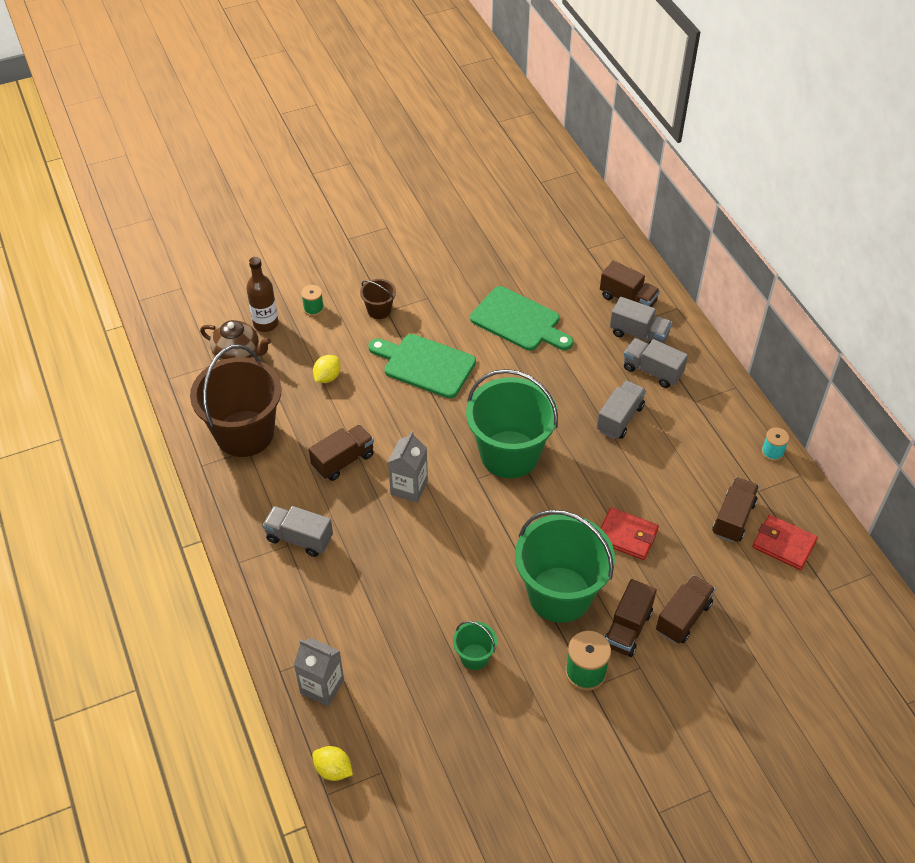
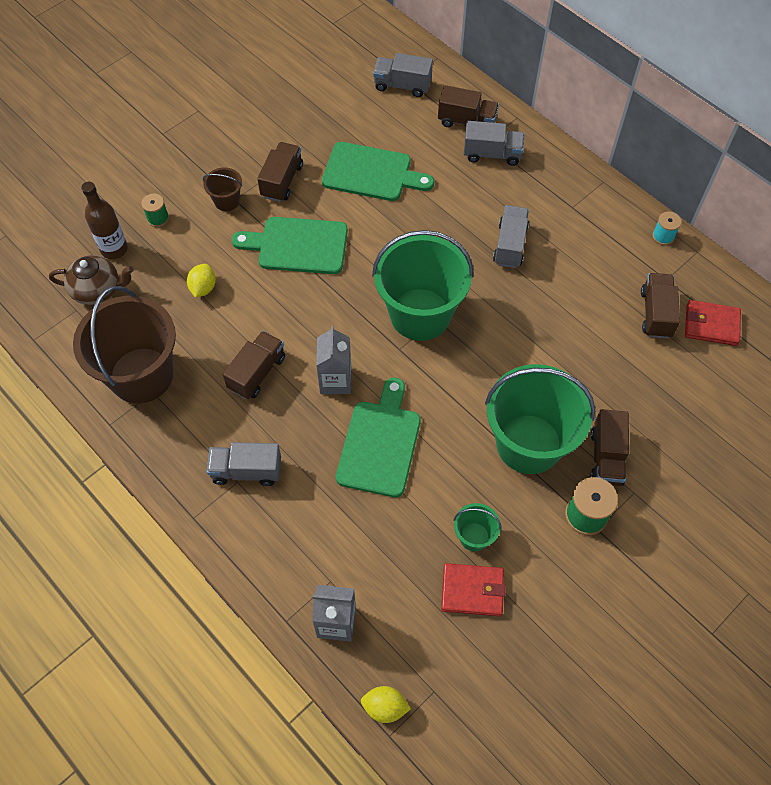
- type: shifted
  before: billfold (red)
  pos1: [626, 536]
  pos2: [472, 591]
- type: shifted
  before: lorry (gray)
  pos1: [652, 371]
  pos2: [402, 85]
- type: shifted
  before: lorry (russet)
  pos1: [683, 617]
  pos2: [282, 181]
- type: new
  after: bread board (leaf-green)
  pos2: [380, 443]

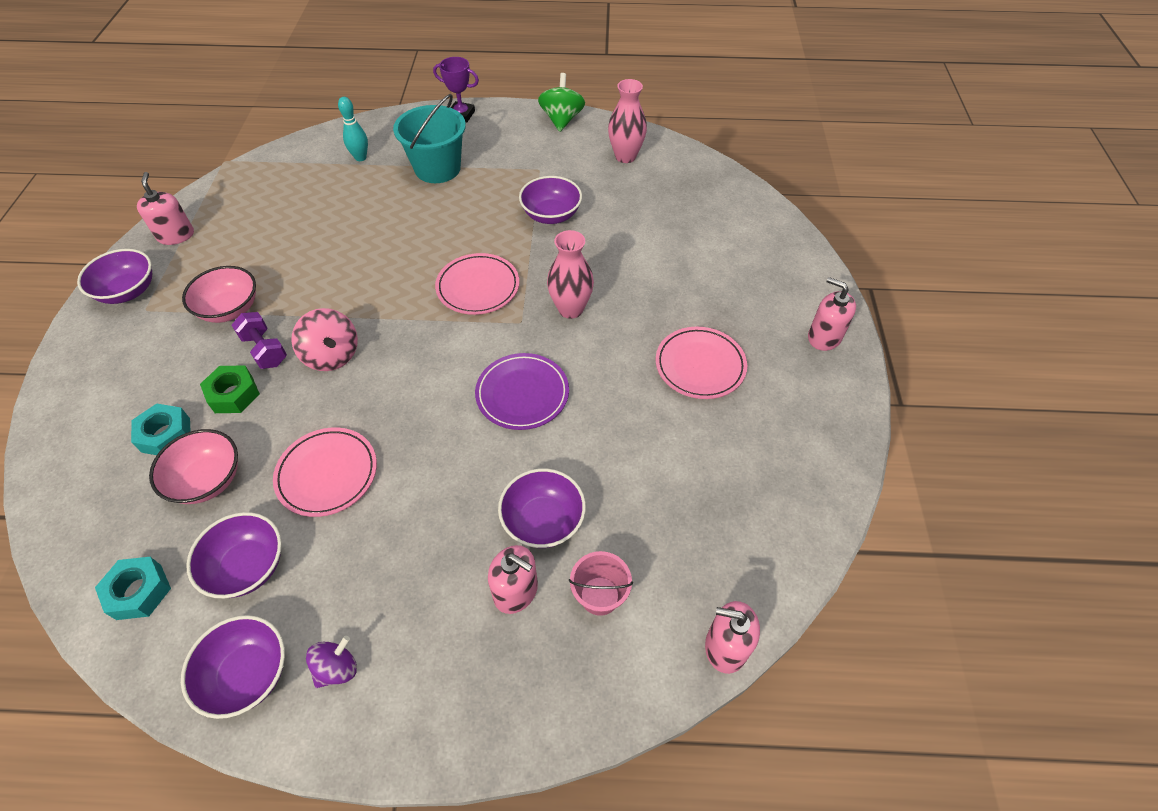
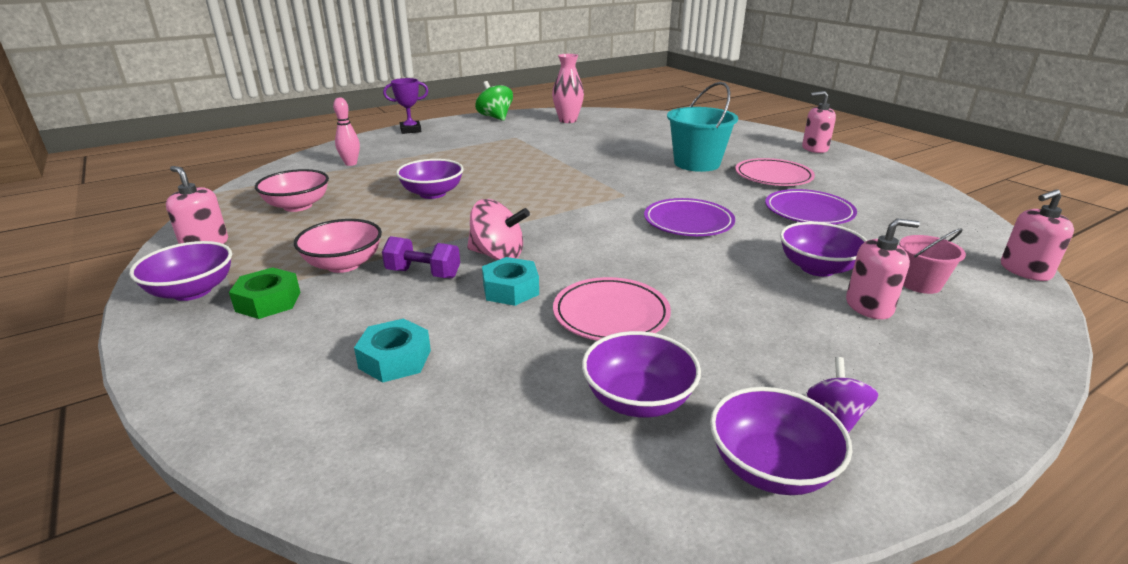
- type: shifted
  before: hexagon nut (aqua)
  pos1: [139, 592]
  pos2: [511, 289]
- type: shifted
  before: bowl (rose-pink)
  pos1: [207, 480]
  pos2: [297, 206]
- type: shifted
  before: hexagon nut (leaf-green)
  pos1: [233, 394]
  pos2: [268, 301]
- type: repainted
  before: bowling pin (aqua)
  after: bowling pin (rose-pink)
  pos1: [360, 157]
  pos2: [351, 163]
- type: shifted
  before: pail (aqua)
  pos1: [437, 168]
  pos2: [696, 163]
- type: gone
  before: dinner plate (rose-pink)
  pos1: [478, 287]
- type: shifted
  before: bowl (royal purple)
  pos1: [551, 215]
  pos2: [432, 193]
- type: gone
  before: vase (rose-pink)
  pos1: [570, 309]
- type: new
  after: dinner plate (royal purple)
  pos2: [808, 212]

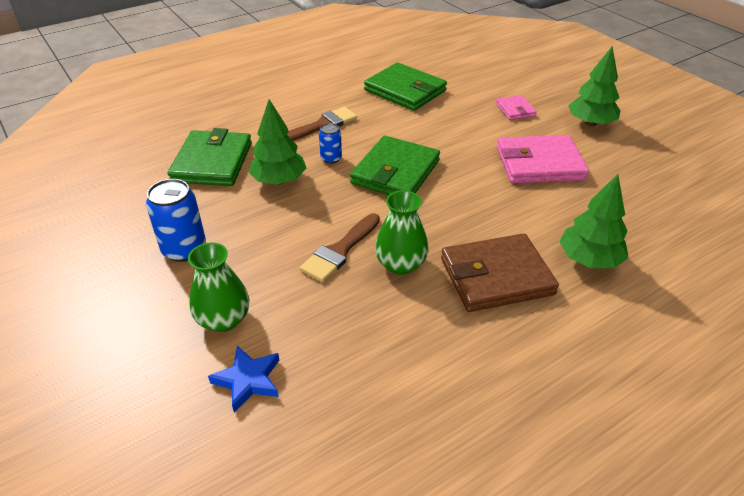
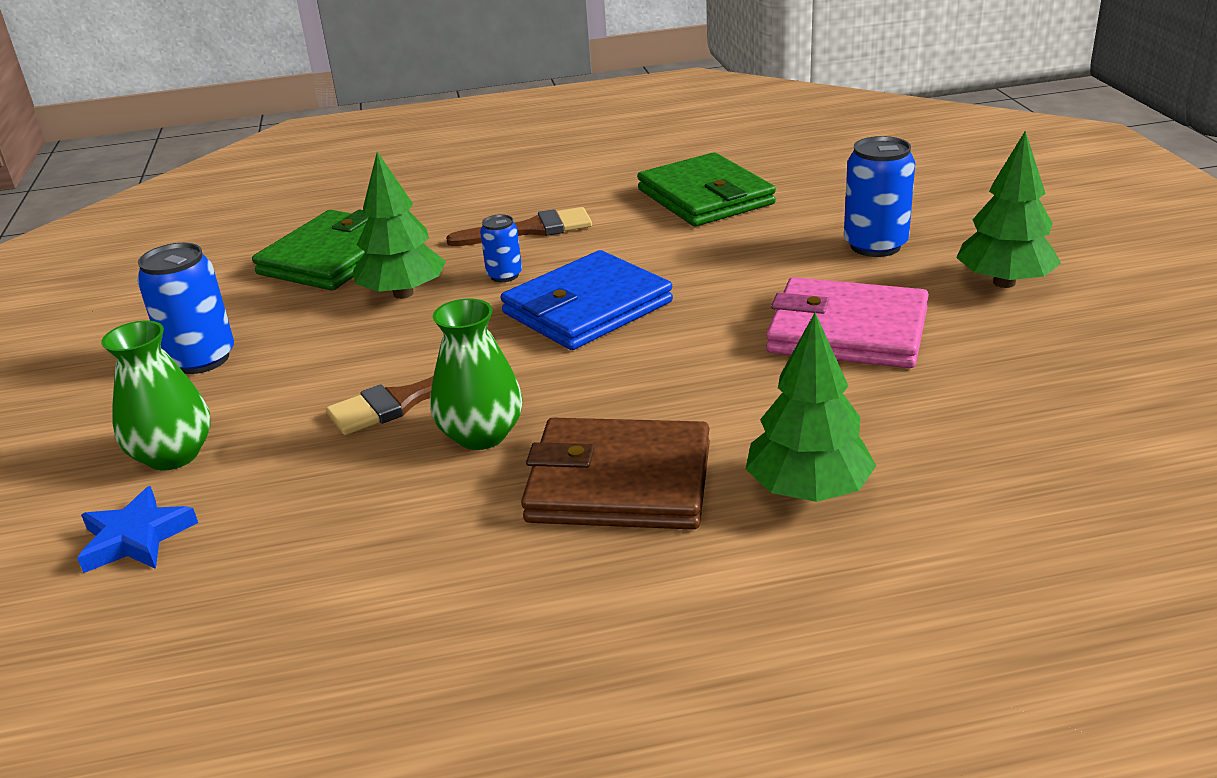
- type: repainted
  before: billfold (leaf-green)
  after: billfold (blue)
  pos1: [395, 172]
  pos2: [587, 308]
- type: swapped
  before: billfold (rose-pink)
  after: tin (blue)
  pos1: [515, 110]
  pos2: [875, 245]

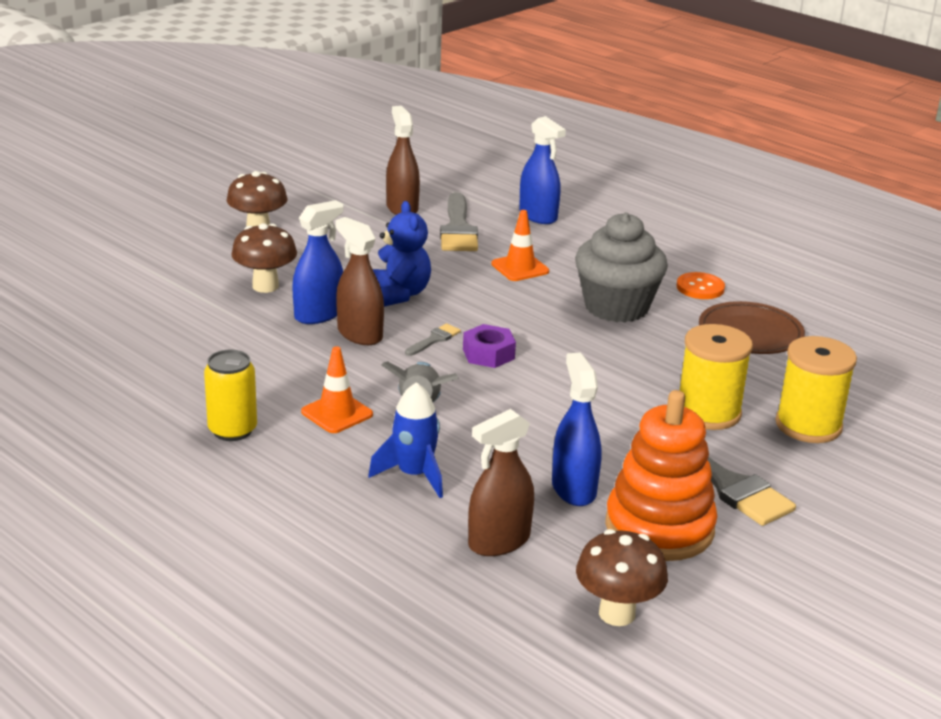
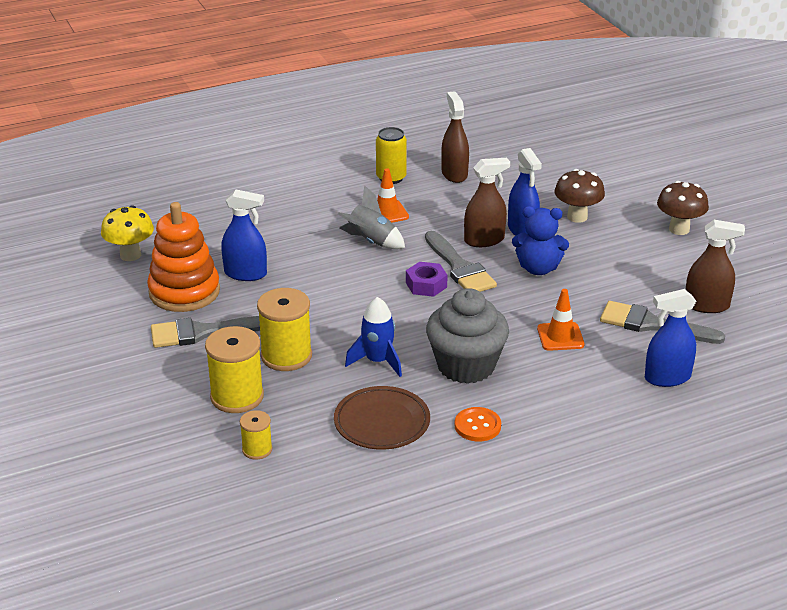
- type: shifted
  before: toy rocket (blue)
  pos1: [414, 475]
  pos2: [377, 361]
- type: scaled
  before: paintbrush (gray)
  pos1: [434, 339]
  pos2: [460, 268]
  scale: 2.1
- type: shifted
  before: spray cleaner (russet)
  pos1: [499, 541]
  pos2: [454, 174]
- type: repainted
  before: mushroom (russet)
  after: mushroom (yellow)
  pos1: [617, 613]
  pos2: [130, 255]
- type: new
  after: spool (yellow)
  pos2: [257, 449]

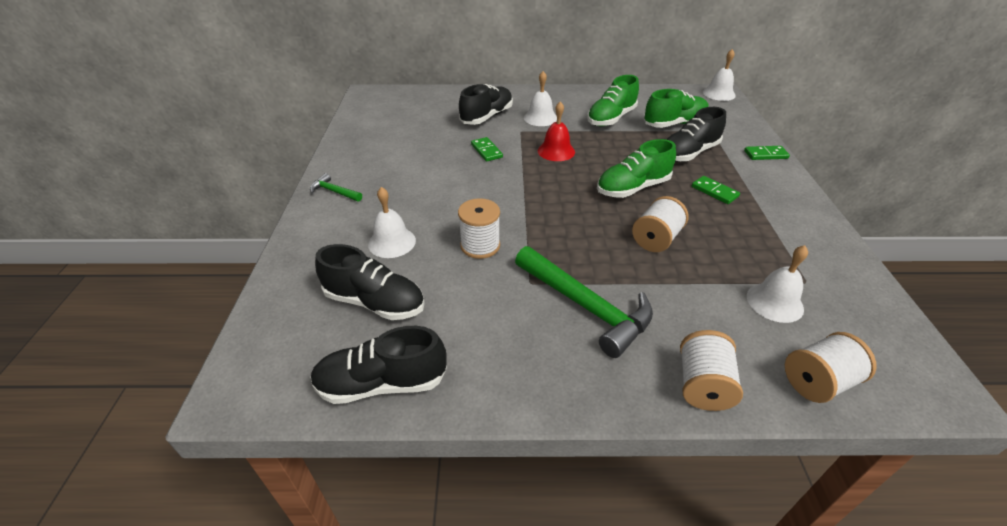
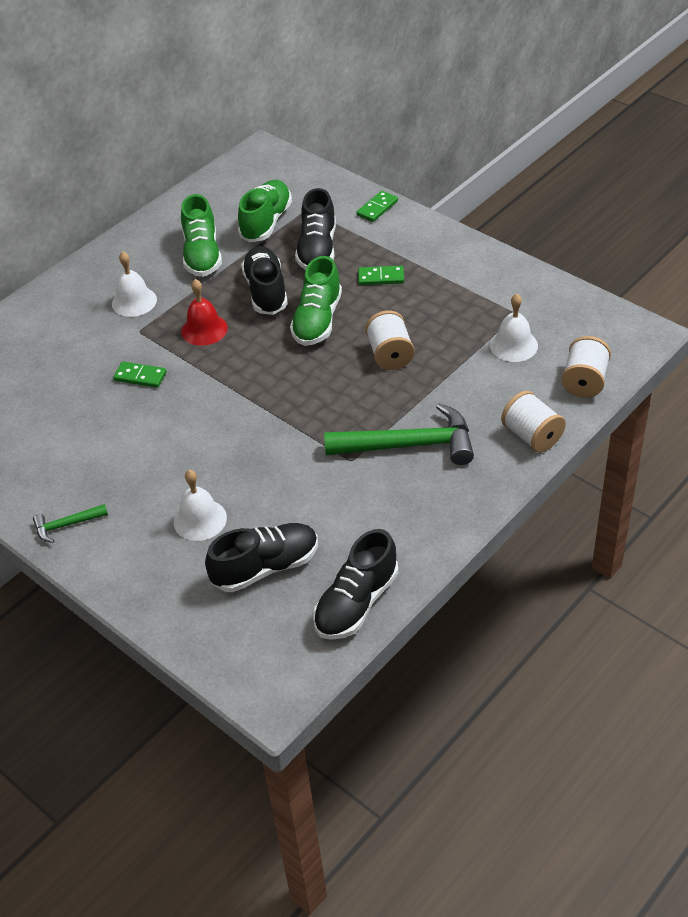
- type: gone
  before: spool (pure white)
  pos1: [480, 246]
- type: shifted
  before: shoe (ebony)
  pos1: [487, 117]
  pos2: [266, 291]
- type: gone
  before: hand bell (pure white)
  pos1: [719, 93]

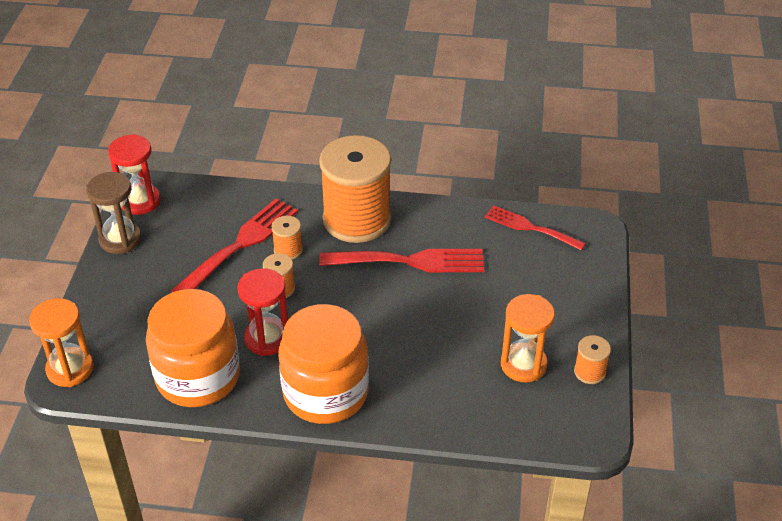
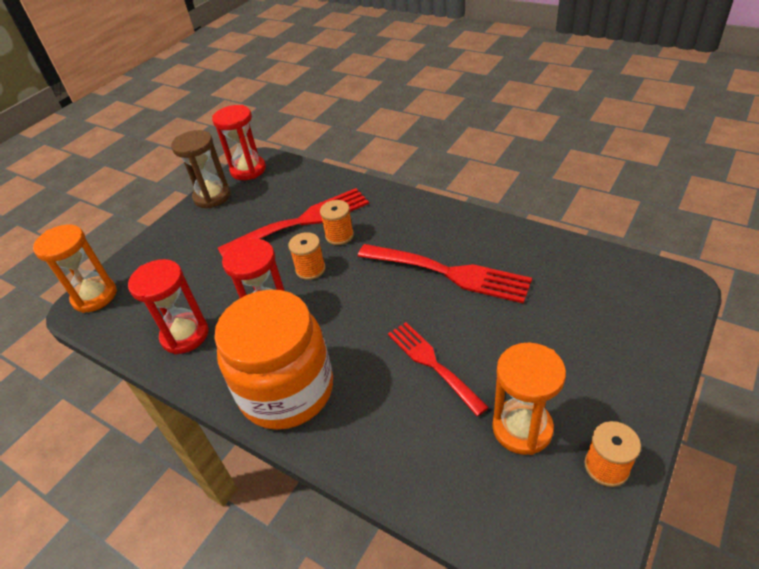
- type: swapped
  before: jam jar (bright orange)
  after: sand timer (red)
  pos1: [198, 377]
  pos2: [185, 335]
- type: gone
  before: spool (bright orange)
  pos1: [356, 220]
- type: shifted
  before: table fork (red)
  pos1: [530, 228]
  pos2: [432, 363]

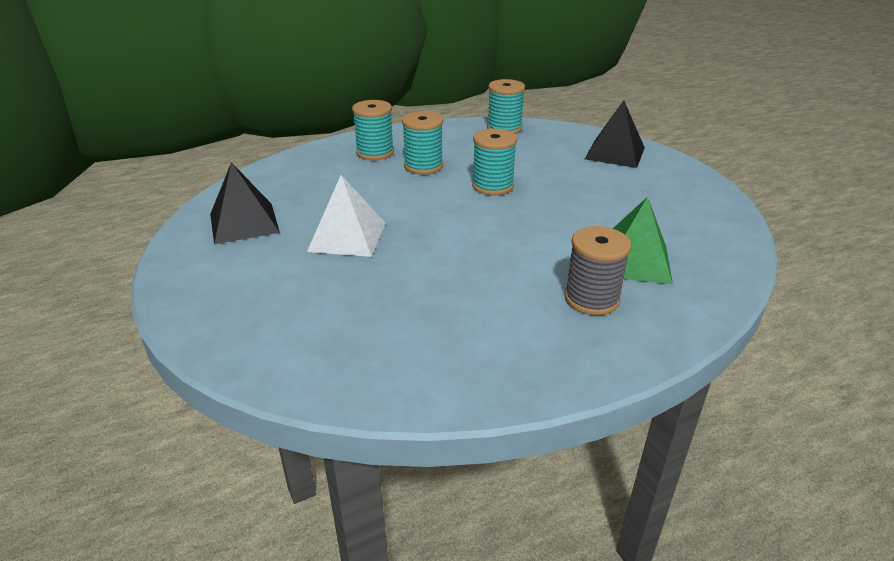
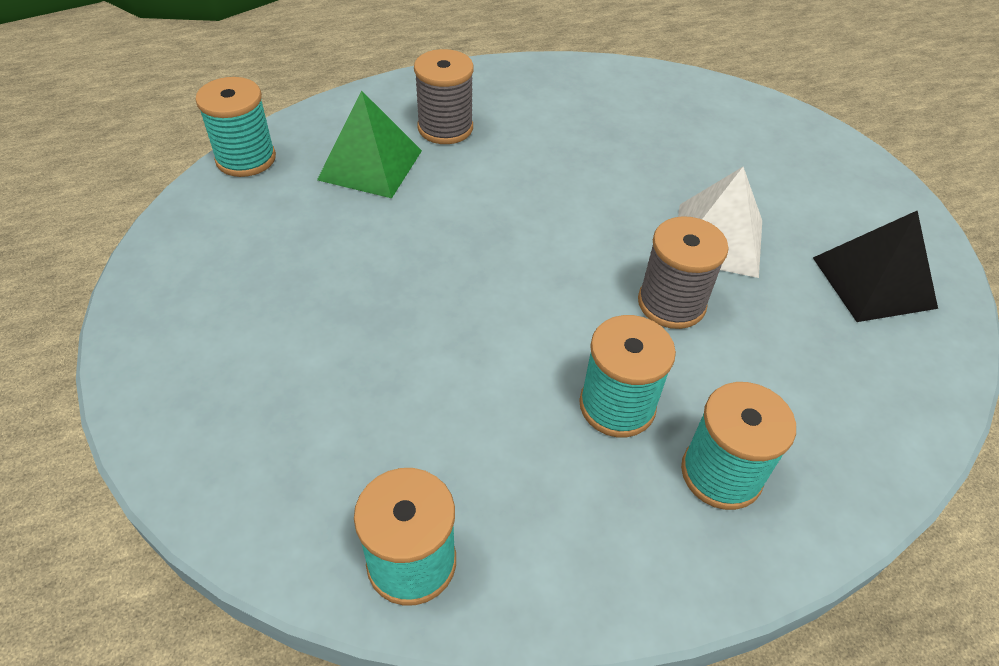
- type: shifted
  before: spool (aqua)
  pos1: [492, 186]
  pos2: [246, 159]
- type: gone
  before: pyramid (ebony)
  pos1: [615, 153]
- type: new
  after: spool (gray)
  pos2: [671, 303]

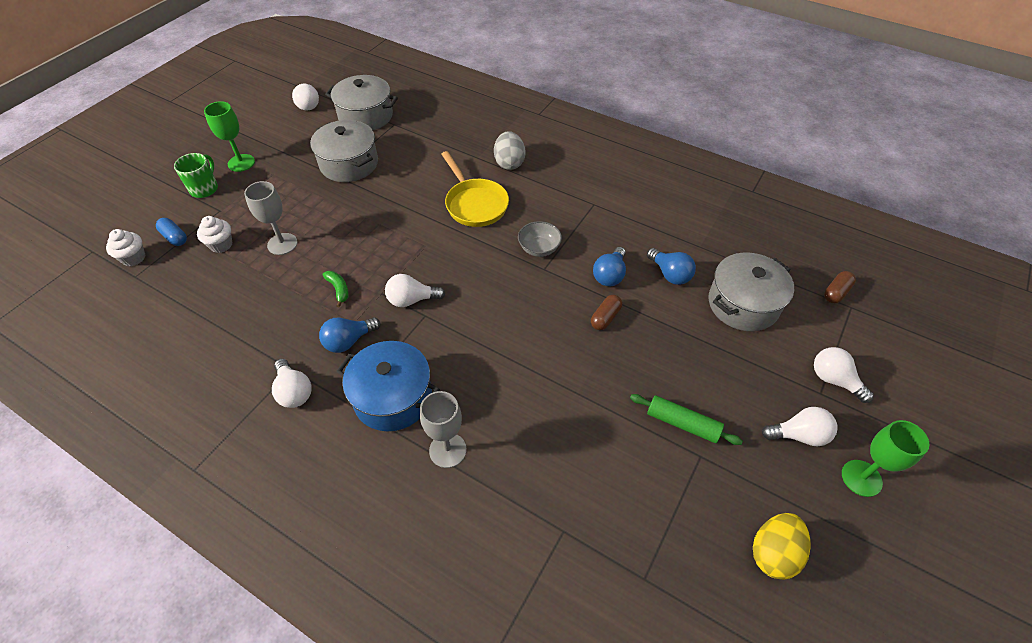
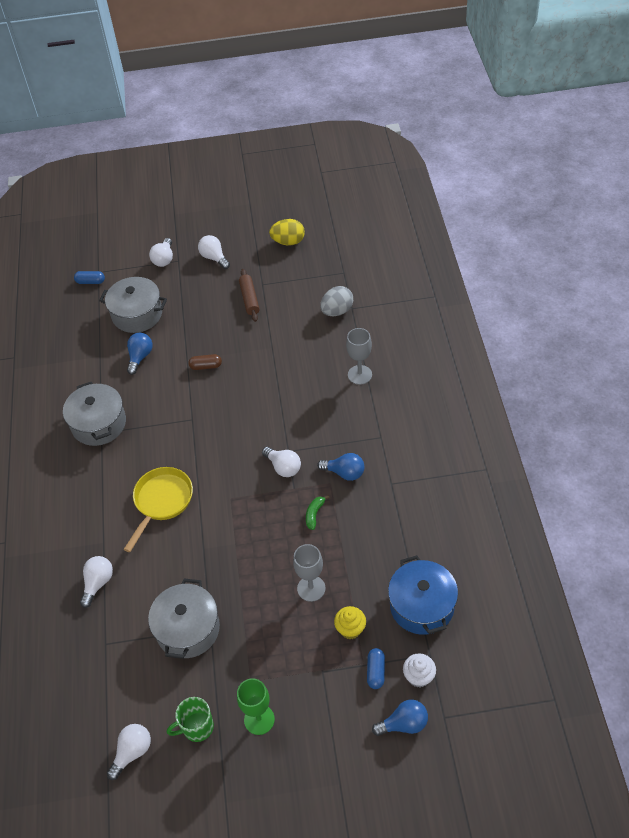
- type: shifted
  before: mug (leaf-green)
  pos1: [205, 188]
  pos2: [197, 727]
- type: repainted
  before: fairy cake (pure white)
  after: fairy cake (yellow)
  pos1: [221, 245]
  pos2: [350, 629]
- type: shifted
  before: bulb (pure white)
  pos1: [294, 391]
  pos2: [98, 583]
- type: shifted
  before: cooking pot (gray)
  pos1: [366, 116]
  pos2: [99, 424]
- type: shifted
  before: cooking pot (blue)
  pos1: [393, 397]
  pos2: [422, 606]
- type: shifted
  before: egg (gray)
  pos1: [509, 163]
  pos2: [337, 311]
- type: gone
  before: bowl (gray)
  pos1: [539, 248]
- type: shifted
  before: bulb (blue)
  pos1: [609, 275]
  pos2: [404, 724]
- type: repainted
  before: rolling pin (leaf-green)
  after: rolling pin (russet)
  pos1: [682, 423]
  pos2: [249, 299]
- type: repainted
  before: pill shape (russet)
  after: pill shape (blue)
  pos1: [836, 292]
  pos2: [90, 282]
- type: gone
  before: goblet (leaf-green)
  pos1: [861, 478]

